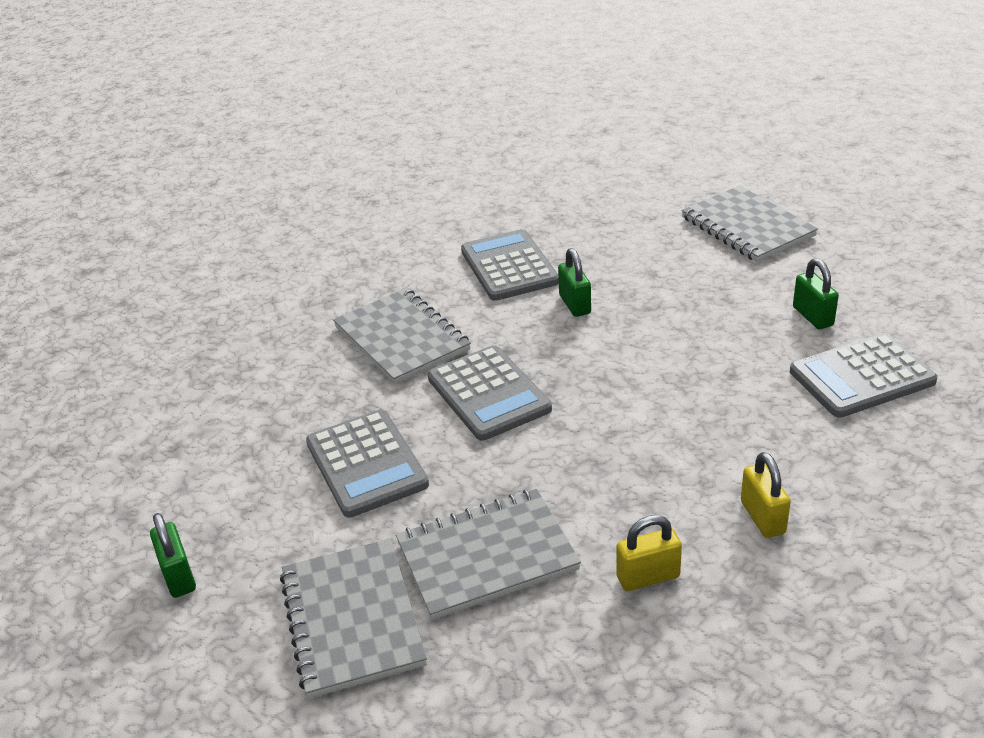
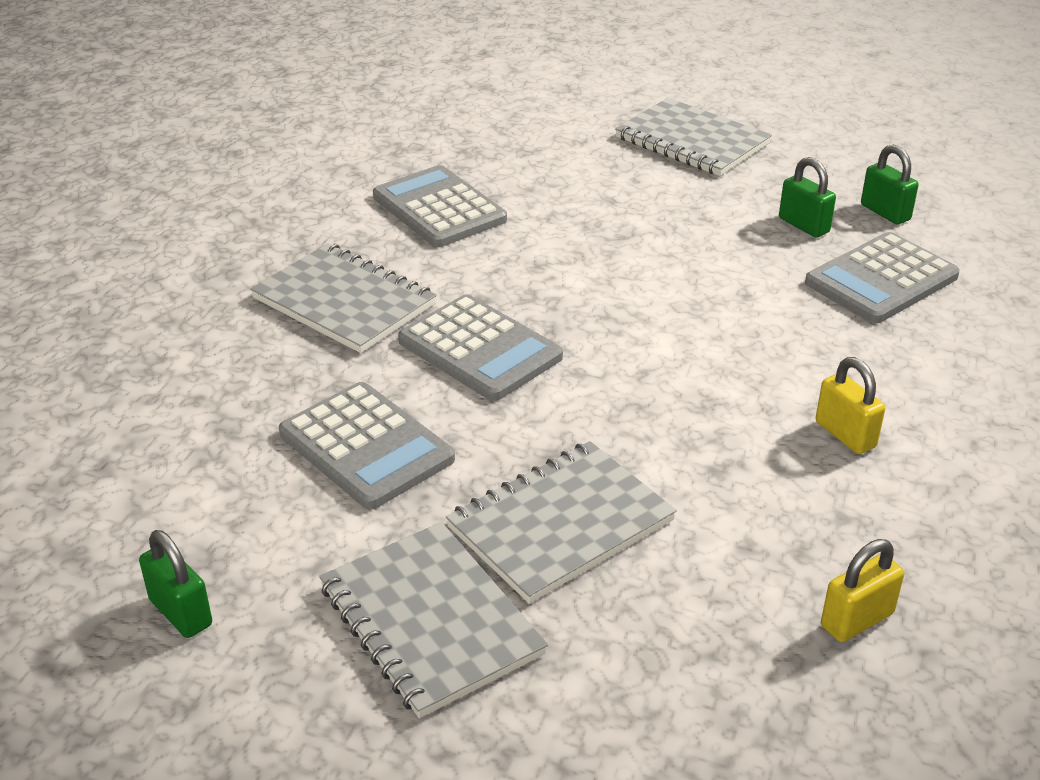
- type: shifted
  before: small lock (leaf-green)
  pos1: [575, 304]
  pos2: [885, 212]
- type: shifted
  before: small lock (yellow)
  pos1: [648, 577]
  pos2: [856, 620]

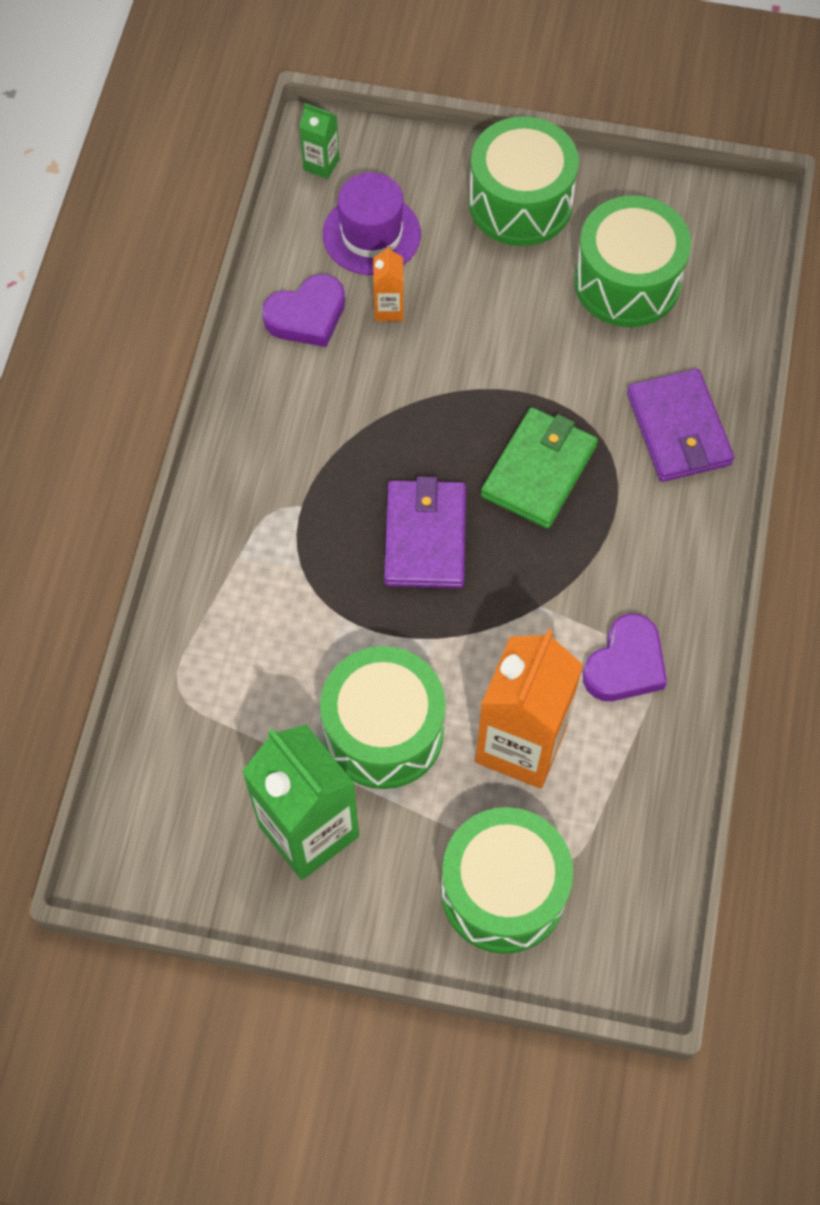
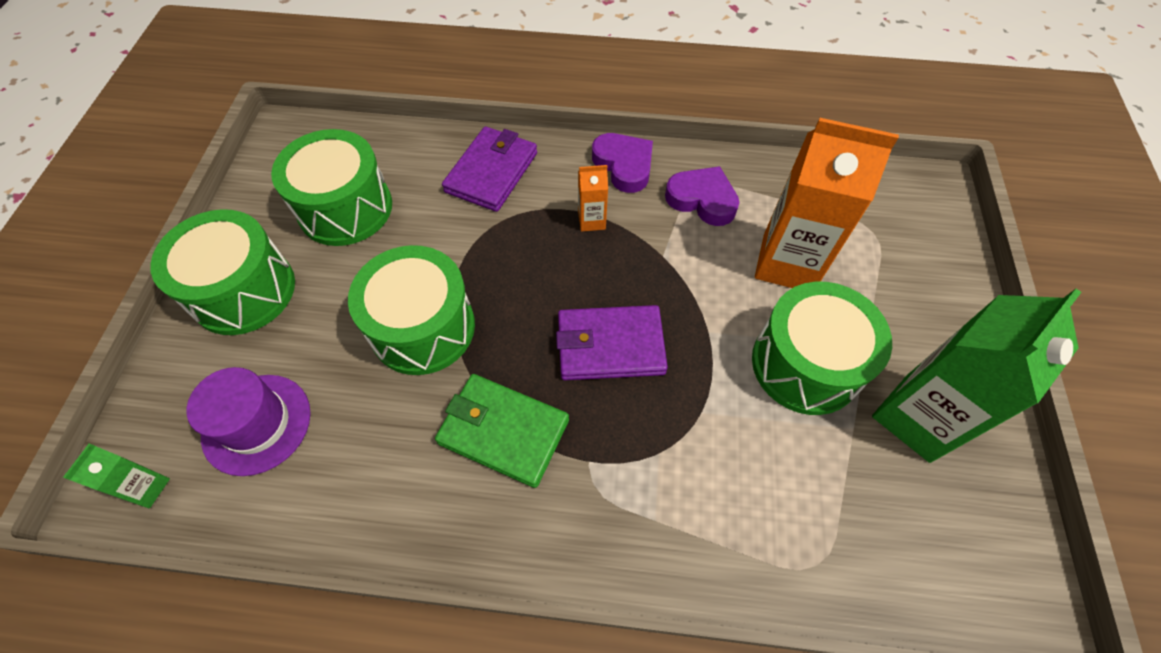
- type: shifted
  before: love heart (royal purple)
  pos1: [307, 316]
  pos2: [624, 165]
- type: shifted
  before: juice carton (bright orange)
  pos1: [389, 309]
  pos2: [591, 220]
- type: shifted
  before: toy drum (leaf-green)
  pos1: [503, 891]
  pos2: [423, 327]
- type: shifted
  before: billfold (leaf-green)
  pos1: [539, 471]
  pos2: [503, 431]
- type: rotated
  before: billfold (royal purple)
  pos1: [678, 429]
  pos2: [492, 172]
  turn: -45

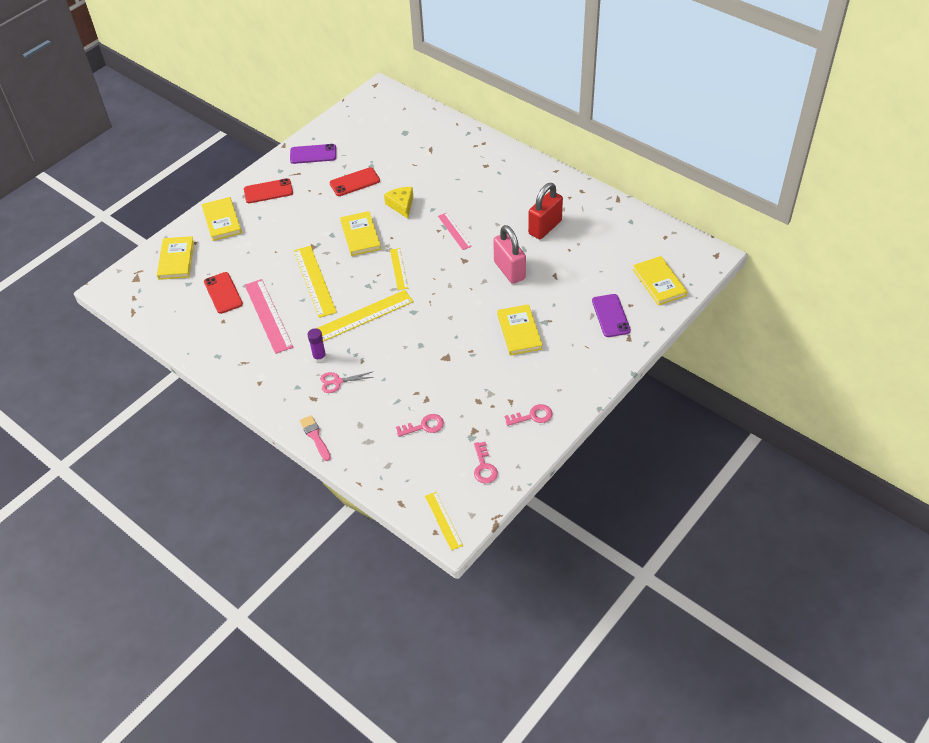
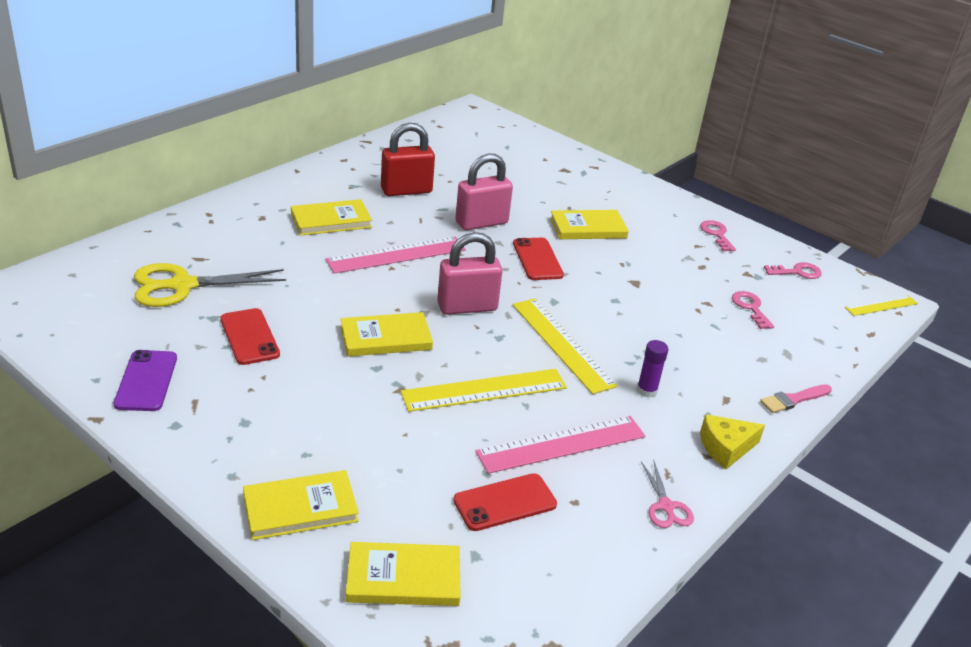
- type: shifted
  before: smartphone (red)
  pos1: [268, 191]
  pos2: [537, 259]
- type: shifted
  before: scissors (rose-pink)
  pos1: [337, 382]
  pos2: [666, 507]
- type: shifted
  before: cheese wedge (yellow)
  pos1: [401, 205]
  pos2: [725, 448]
- type: swapped
  before: ruler (yellow)
  after: small lock (rose-pink)
  pos1: [399, 269]
  pos2: [467, 307]
- type: scaled
  before: ruler (rose-pink)
  pos1: [454, 231]
  pos2: [396, 255]
  scale: 1.72
- type: rotated
  before: small lock (red)
  pos1: [545, 227]
  pos2: [406, 190]
  turn: -60
- type: gone
  before: smartphone (royal purple)
  pos1: [610, 316]
- type: shifted
  before: book (yellow)
  pos1: [659, 282]
  pos2: [331, 220]
- type: new
  after: scissors (yellow)
  pos2: [182, 286]

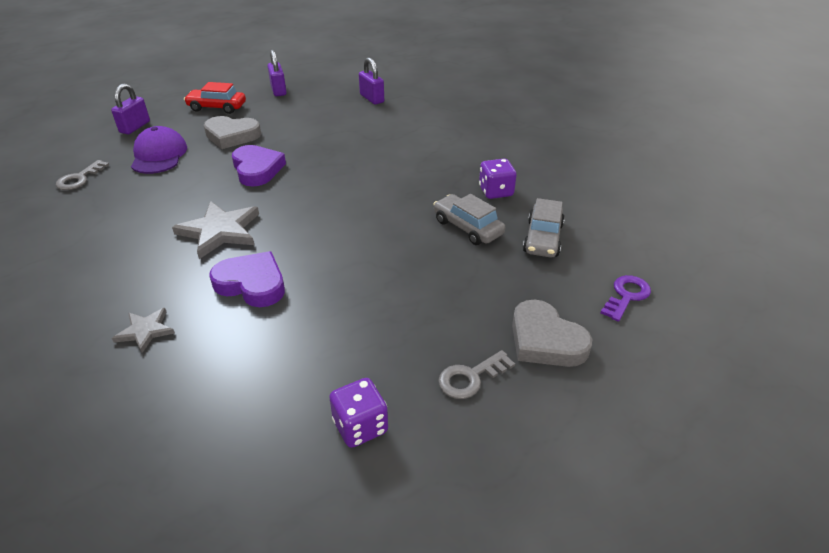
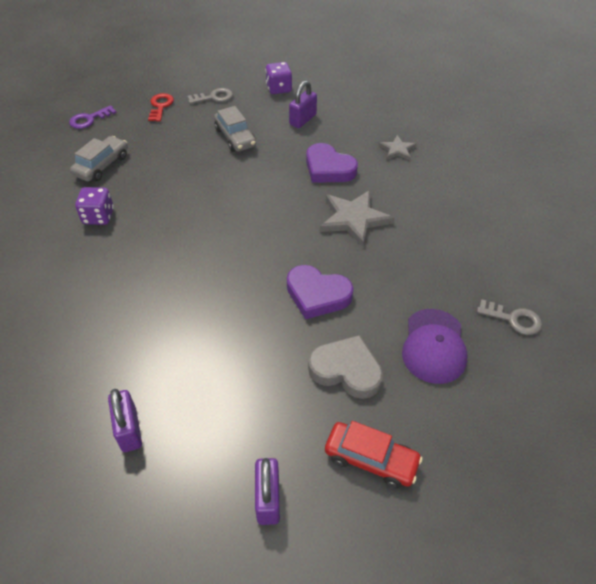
- type: rotated
  before: latchkey (gray)
  pos1: [79, 179]
  pos2: [513, 319]
  turn: 75
- type: shifted
  before: small lock (royal purple)
  pos1: [135, 127]
  pos2: [303, 120]
- type: rotated
  before: love heart (royal purple)
  pos1: [257, 169]
  pos2: [317, 295]
  turn: -60
- type: shifted
  before: toy car (gray)
  pos1: [467, 227]
  pos2: [235, 137]
- type: swapped
  before: love heart (gray)
  after: latchkey (red)
  pos1: [545, 340]
  pos2: [160, 106]

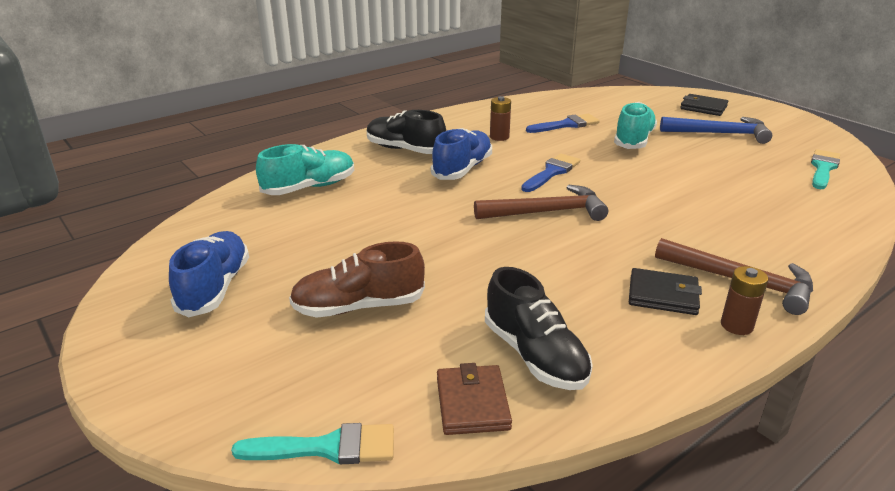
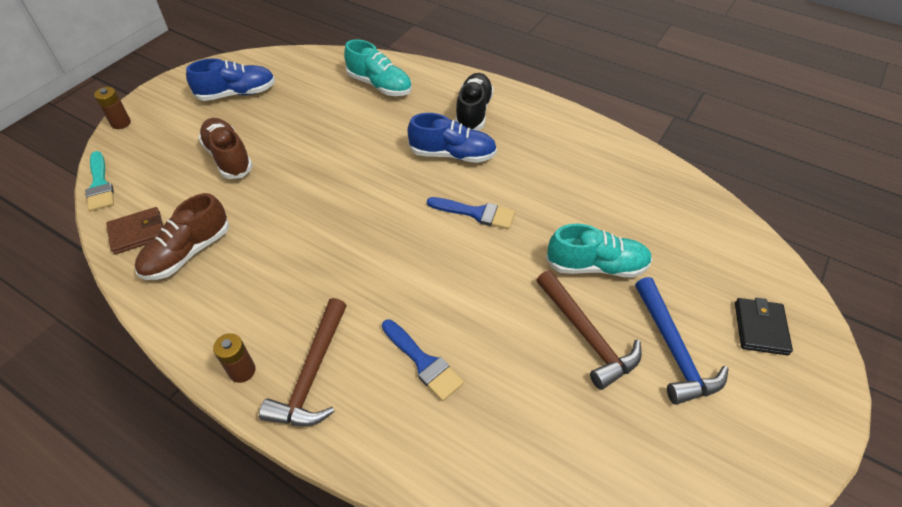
- type: shifted
  before: claw hammer (russet)
  pos1: [546, 212]
  pos2: [586, 335]
- type: repainted
  before: shoe (ebony)
  after: shoe (russet)
  pos1: [535, 355]
  pos2: [188, 253]
- type: shifted
  before: AA battery (russet)
  pos1: [499, 137]
  pos2: [121, 123]
- type: shifted
  before: paintbrush (blue)
  pos1: [566, 125]
  pos2: [423, 362]
- type: gone
  before: billfold (ebony)
  pos1: [663, 295]
- type: gone
  before: paintbrush (aqua)
  pos1: [823, 168]

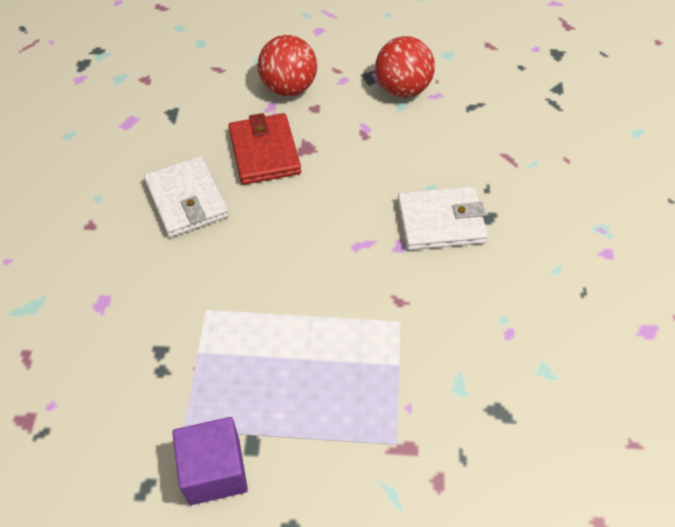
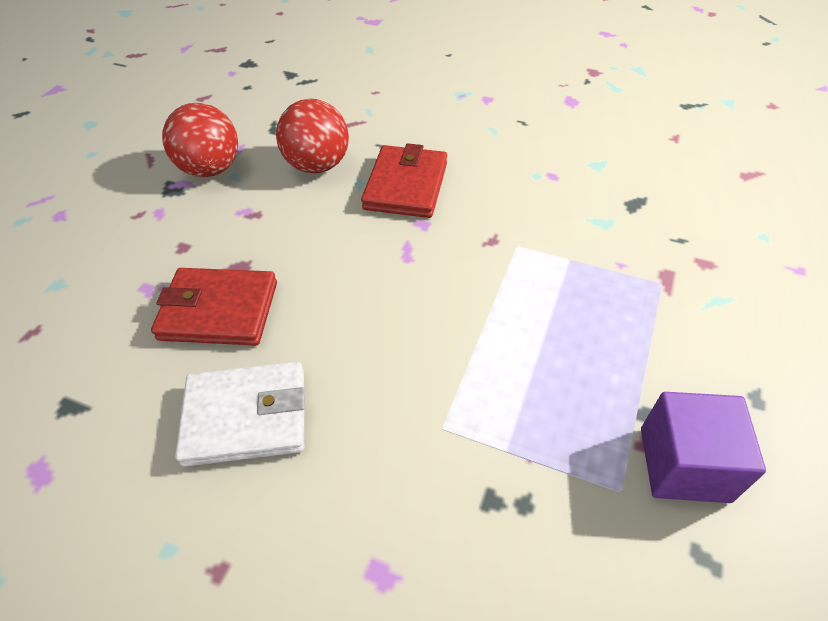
- type: shifted
  before: ball (red)
  pos1: [289, 87]
  pos2: [318, 165]
- type: repainted
  before: billfold (pure white)
  after: billfold (red)
  pos1: [440, 222]
  pos2: [406, 186]

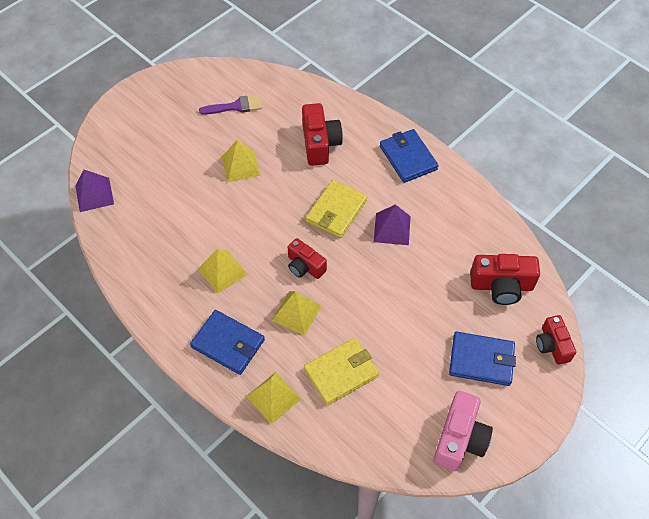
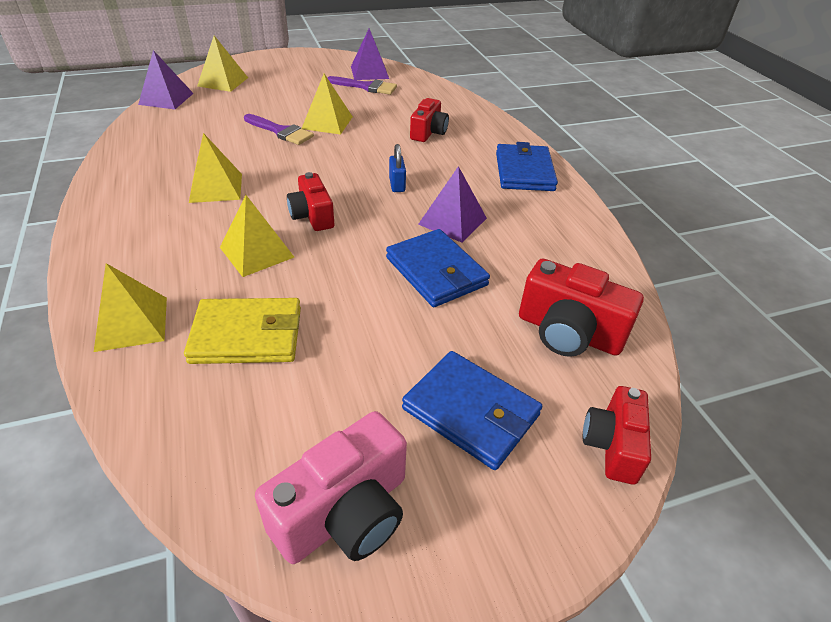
- type: shifted
  before: billfold (blue)
  pos1: [228, 344]
  pos2: [436, 271]
- type: scaled
  before: camera (red)
  pos1: [320, 144]
  pos2: [428, 132]
  scale: 0.66
- type: swapped
  before: billfold (yellow)
  after: small lock (blue)
  pos1: [336, 211]
  pos2: [397, 185]
- type: new
  after: pyramid (yellow)
  pos2: [223, 81]
- type: new
  after: paintbrush (royal purple)
  pos2: [281, 131]
- type: new
  after: pyramid (royal purple)
  pos2: [369, 72]

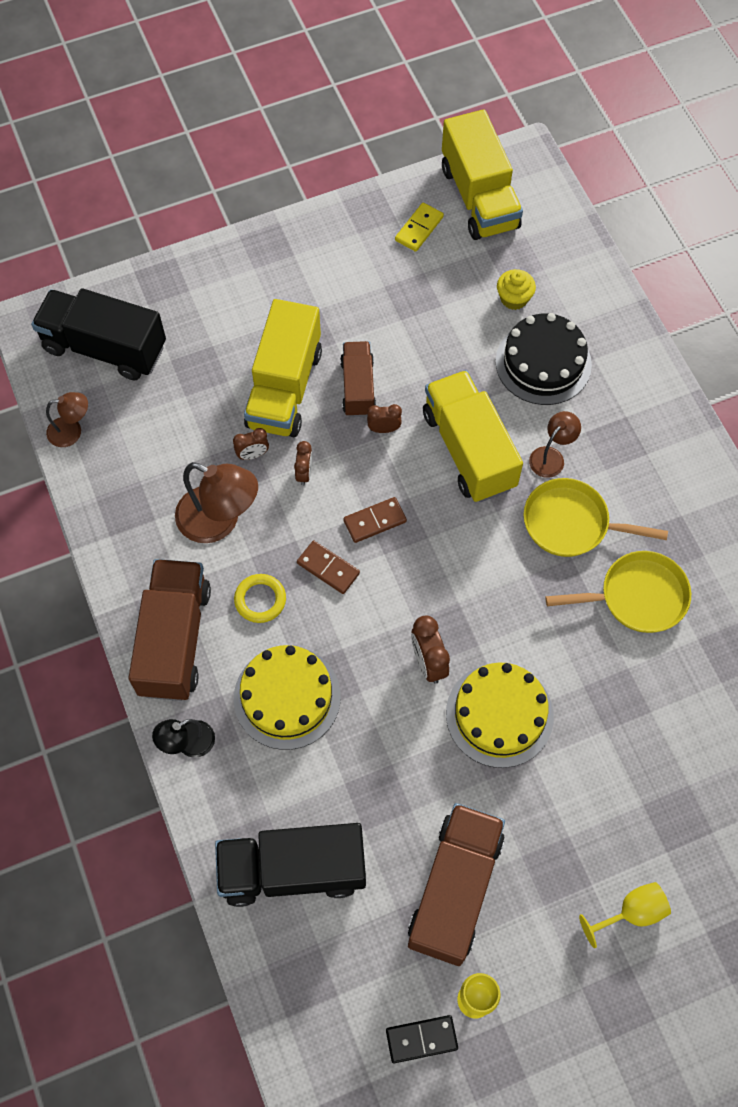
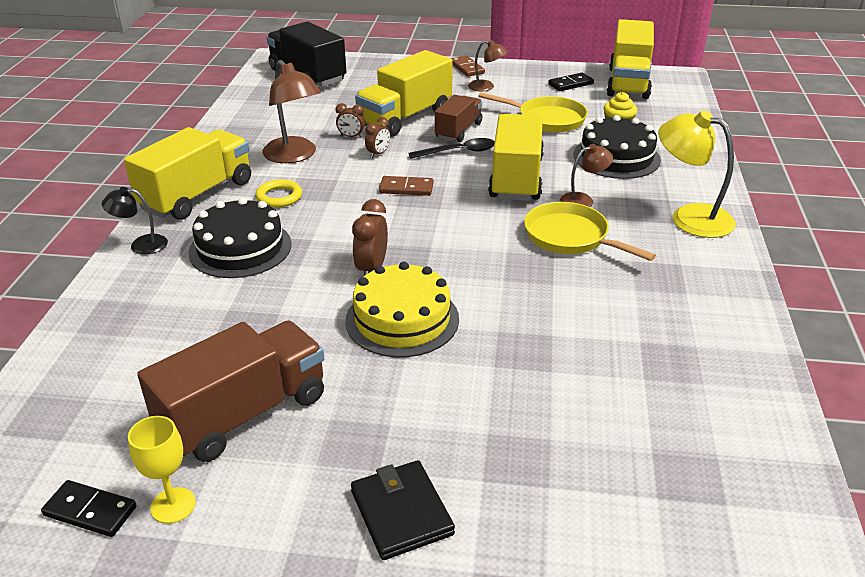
- type: shifted
  before: desk lamp (russet)
  pos1: [72, 431]
  pos2: [486, 87]
- type: repainted
  before: lorry (russet)
  after: lorry (yellow)
  pos1: [174, 640]
  pos2: [197, 195]
- type: gone
  before: lorry (ebony)
  pos1: [293, 870]
- type: repainted
  before: gateau (yellow)
  after: gateau (ebony)
  pos1: [287, 697]
  pos2: [240, 248]
- type: shifted
  before: domino tile (russet)
  pos1: [328, 568]
  pos2: [467, 68]
- type: swapped
  before: bedside clock (russet)
  after: spoon (ebony)
  pos1: [384, 429]
  pos2: [458, 152]
- type: repainted
  before: domino tile (yellow)
  after: domino tile (ebony)
  pos1: [419, 229]
  pos2: [570, 84]
- type: shifted
  before: pan (yellow)
  pos1: [637, 597]
  pos2: [547, 119]
- type: swapped
  before: goblet (yellow)
  after: billfold (ebony)
  pos1: [631, 912]
  pos2: [401, 513]
- type: new
  after: desk lamp (yellow)
  pos2: [689, 217]

